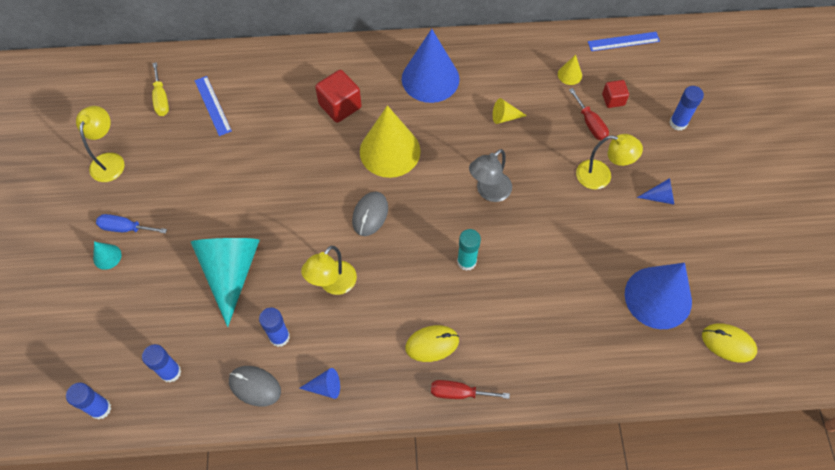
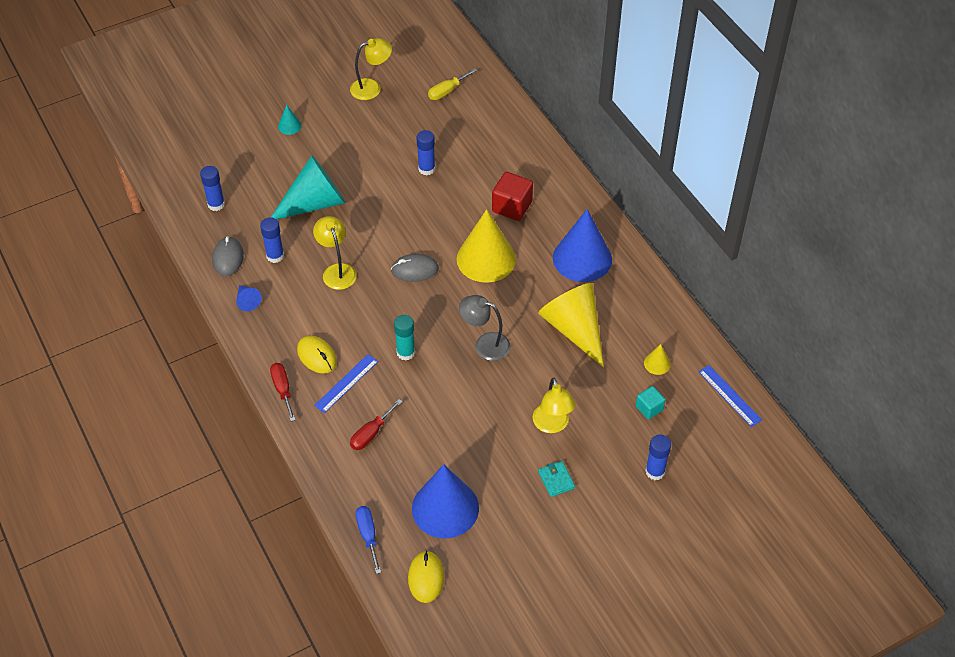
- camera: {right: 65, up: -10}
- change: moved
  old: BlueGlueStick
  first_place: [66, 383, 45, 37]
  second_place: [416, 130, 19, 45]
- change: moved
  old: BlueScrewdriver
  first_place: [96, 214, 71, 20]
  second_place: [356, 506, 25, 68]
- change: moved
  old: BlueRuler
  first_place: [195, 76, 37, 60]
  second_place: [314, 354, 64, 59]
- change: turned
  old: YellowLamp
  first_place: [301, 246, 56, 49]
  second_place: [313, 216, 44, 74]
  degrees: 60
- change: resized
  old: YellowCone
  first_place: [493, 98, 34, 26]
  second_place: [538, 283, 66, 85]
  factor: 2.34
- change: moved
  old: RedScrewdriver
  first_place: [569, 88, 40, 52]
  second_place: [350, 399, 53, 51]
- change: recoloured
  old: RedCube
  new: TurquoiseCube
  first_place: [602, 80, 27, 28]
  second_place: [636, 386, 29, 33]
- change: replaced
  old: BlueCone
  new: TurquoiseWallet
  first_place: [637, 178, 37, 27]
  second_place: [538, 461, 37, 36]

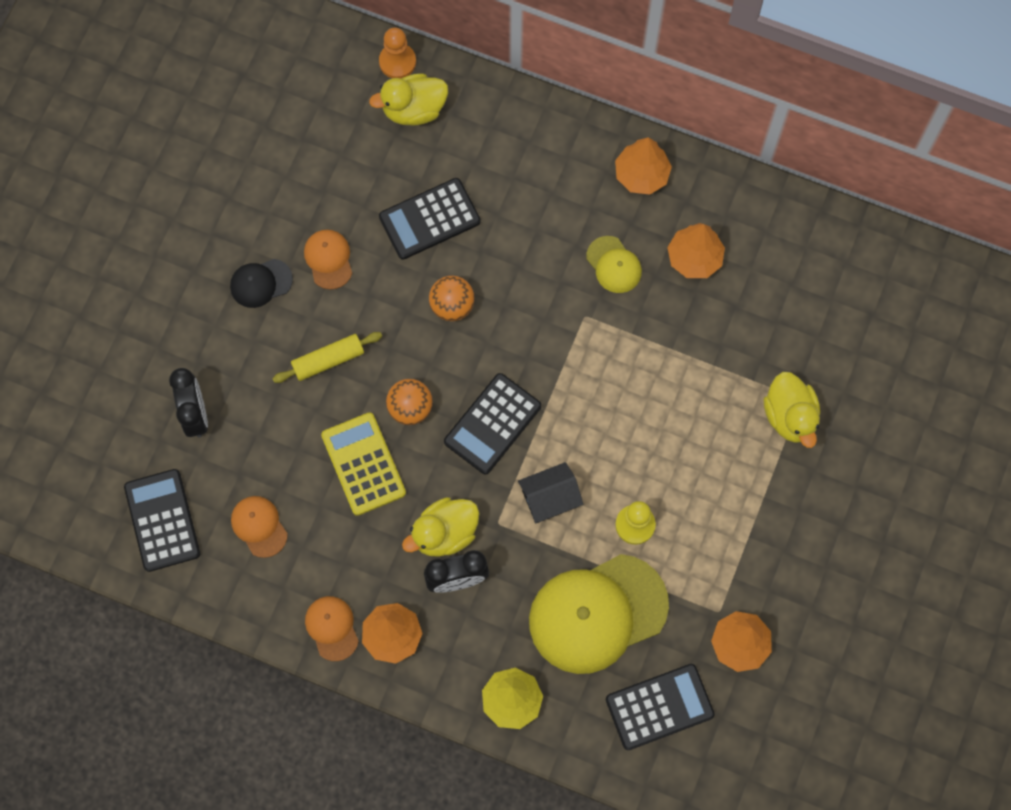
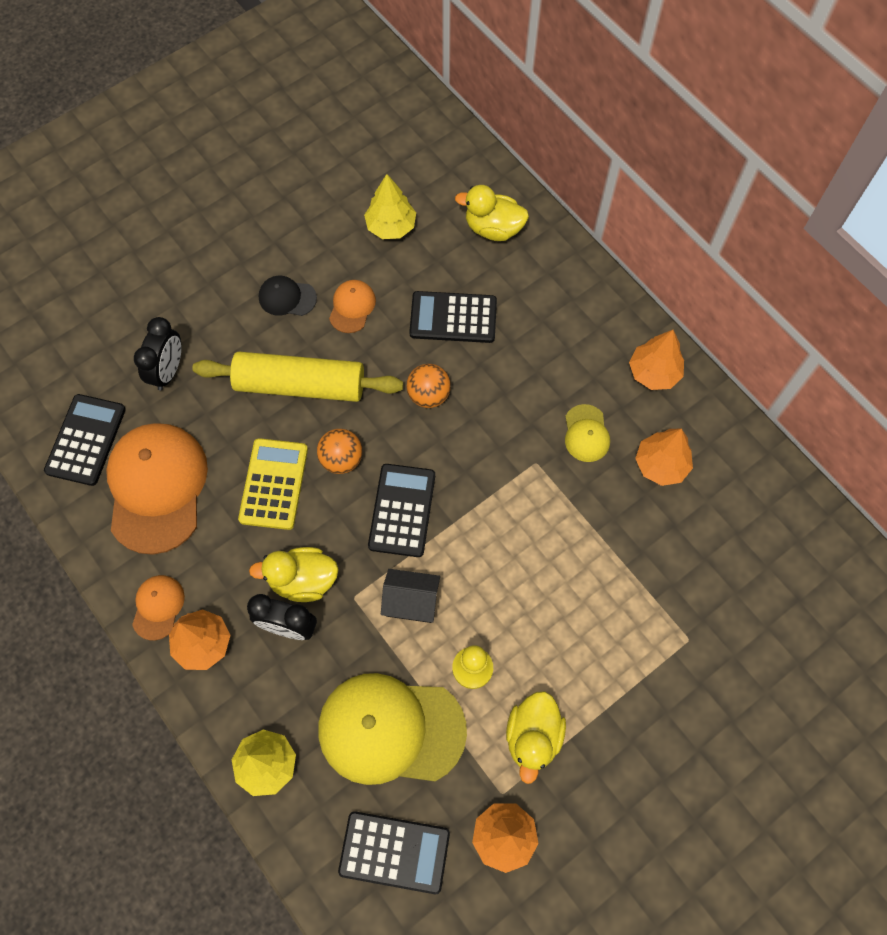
- camera: {right: 30, up: -5}
- change: resized
  old: OrangeCap
  first_place: [231, 496, 57, 62]
  second_place: [106, 423, 102, 132]
  factor: 2.16
- change: resized
  old: YellowRollingPin
  first_place: [272, 332, 110, 51]
  second_place: [192, 352, 211, 50]
  factor: 1.88
- change: removed
  old: OrangePawn
  first_place: [379, 28, 37, 50]
- change: turned
  old: BlackCalculator
  first_place: [444, 373, 97, 102]
  second_place: [368, 464, 67, 93]
  degrees: 120
- change: moved
  old: YellowDuck
  first_place: [764, 372, 56, 76]
  second_place: [506, 691, 60, 93]
- change: added
  new: YellowTree
  second_place: [364, 174, 52, 65]

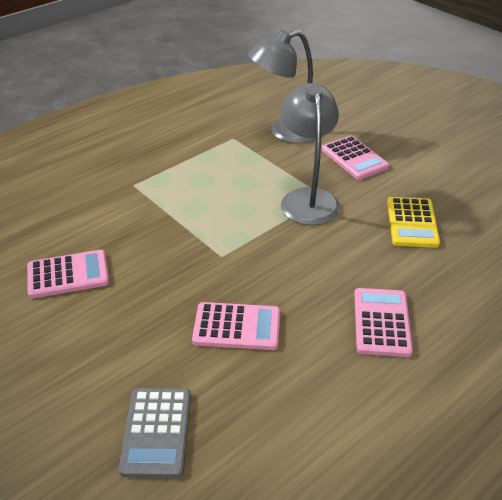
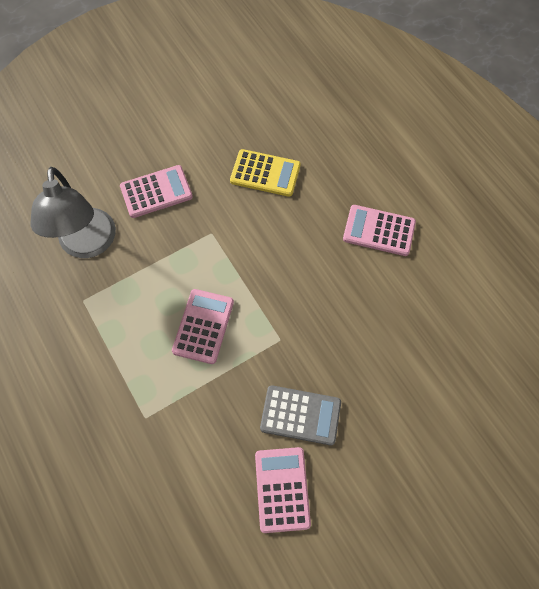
- camera: {right: -80, up: 25}
- change: moved
  old: GreyCalculator
  first_place: [119, 388, 72, 90]
  second_place: [260, 385, 81, 60]
- change: moved
  old: PinkCalculator
  first_place: [192, 302, 88, 48]
  second_place: [172, 289, 62, 75]
- change: removed
  old: GreyLamp
  first_place: [281, 83, 59, 142]

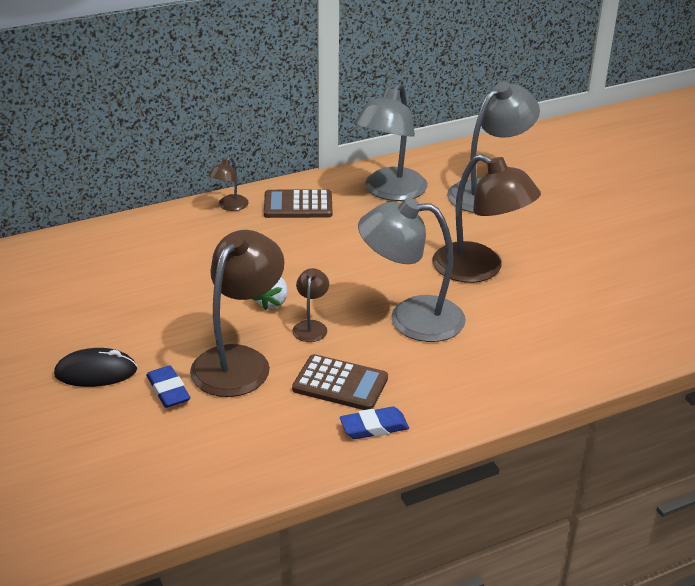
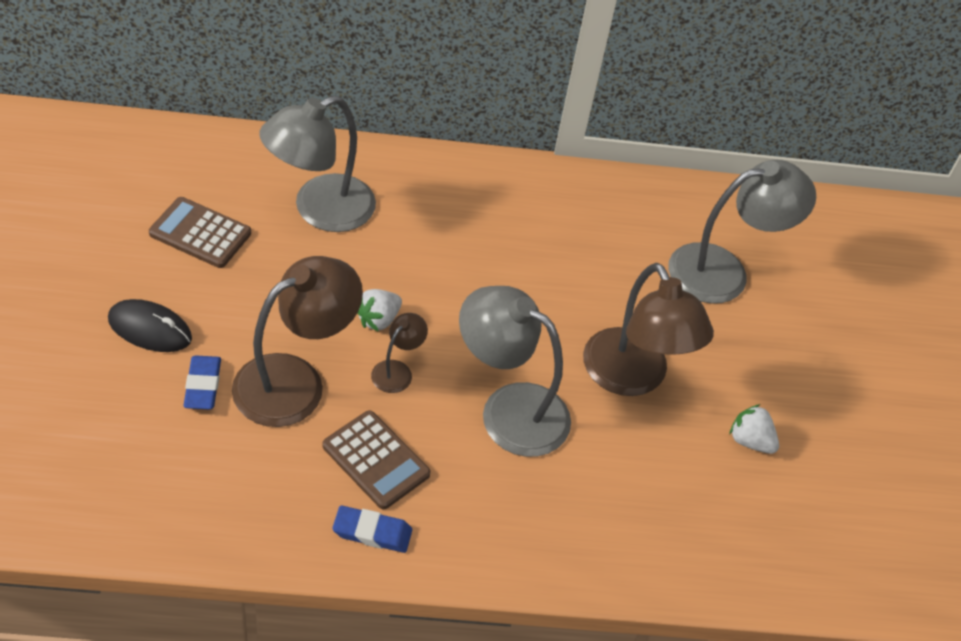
- camera: {right: 20, up: 15}
- change: removed
  old: BrownLamp
  first_place: [209, 157, 40, 54]
- change: moved
  old: BrownCalculator
  first_place: [264, 189, 68, 29]
  second_place: [149, 197, 102, 71]
- change: moved
  old: GreyLamp
  first_place: [354, 83, 73, 118]
  second_place: [259, 96, 117, 136]
- change: added
  new: WhiteStrawberry
  second_place: [729, 404, 50, 50]

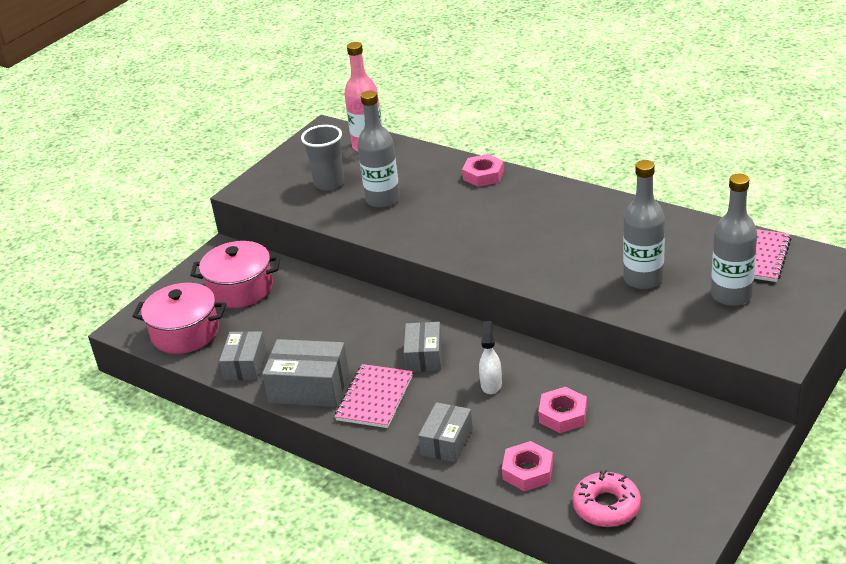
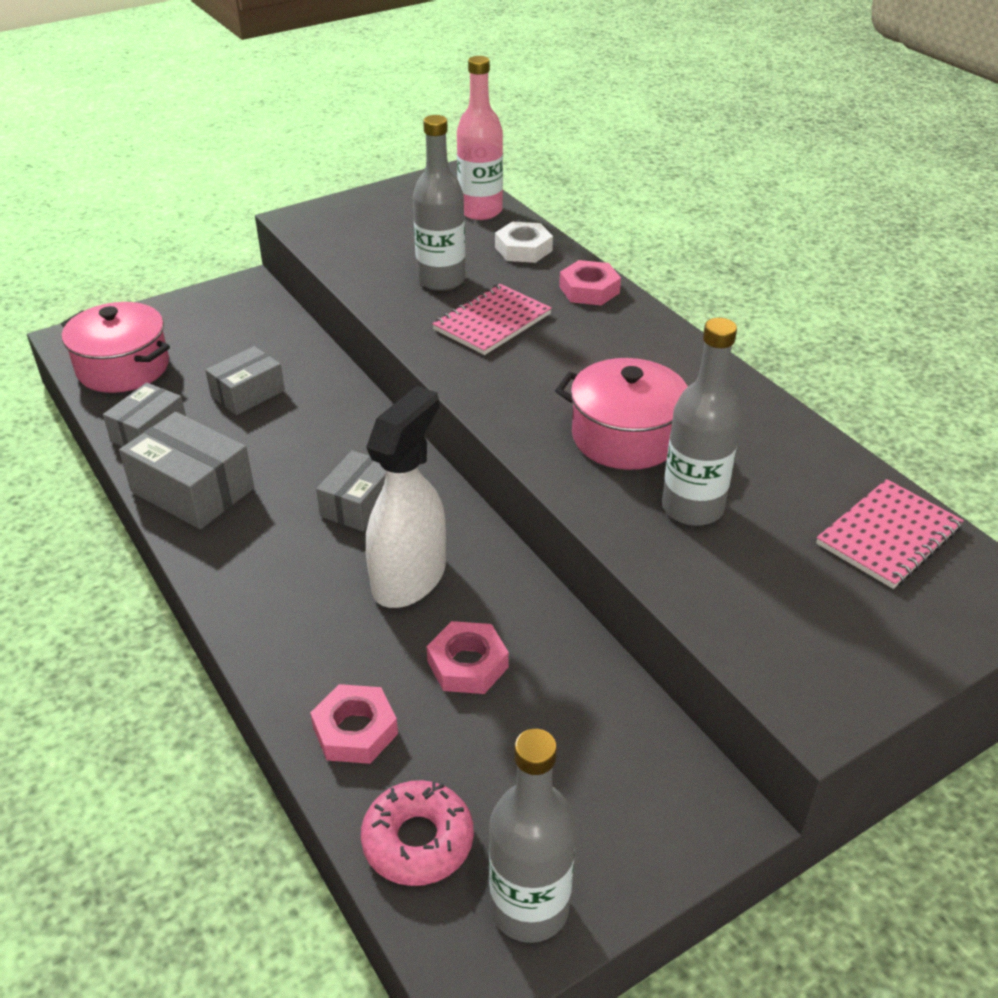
- camera: {right: 20, up: 5}
- change: moved
  old: PinkPot
  first_place: [190, 241, 90, 67]
  second_place: [555, 358, 133, 112]
- change: removed
  old: GreyCup
  first_place: [301, 125, 43, 66]
- change: moved
  old: PinkNotebook
  first_place: [335, 364, 78, 64]
  second_place: [432, 284, 120, 71]
- change: moved
  old: GreyBox
  first_place: [418, 402, 55, 61]
  second_place: [205, 346, 80, 69]
- change: resized
  old: WhiteSprayBottle
  first_place: [479, 321, 23, 73]
  second_place: [366, 386, 80, 222]
  factor: 1.97
- change: moved
  old: GreyBottle
  first_place: [711, 174, 46, 132]
  second_place: [489, 729, 87, 214]
- change: added
  new: WhiteNut
  second_place: [495, 222, 58, 41]

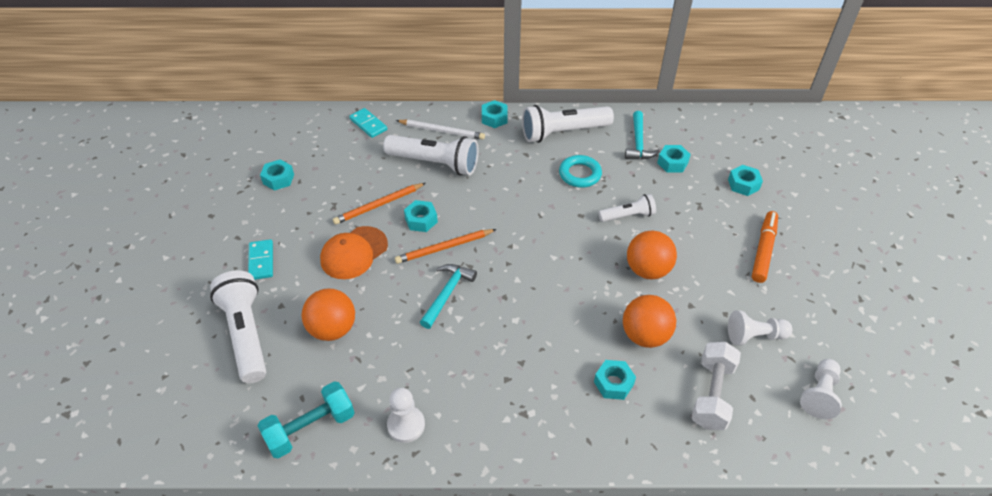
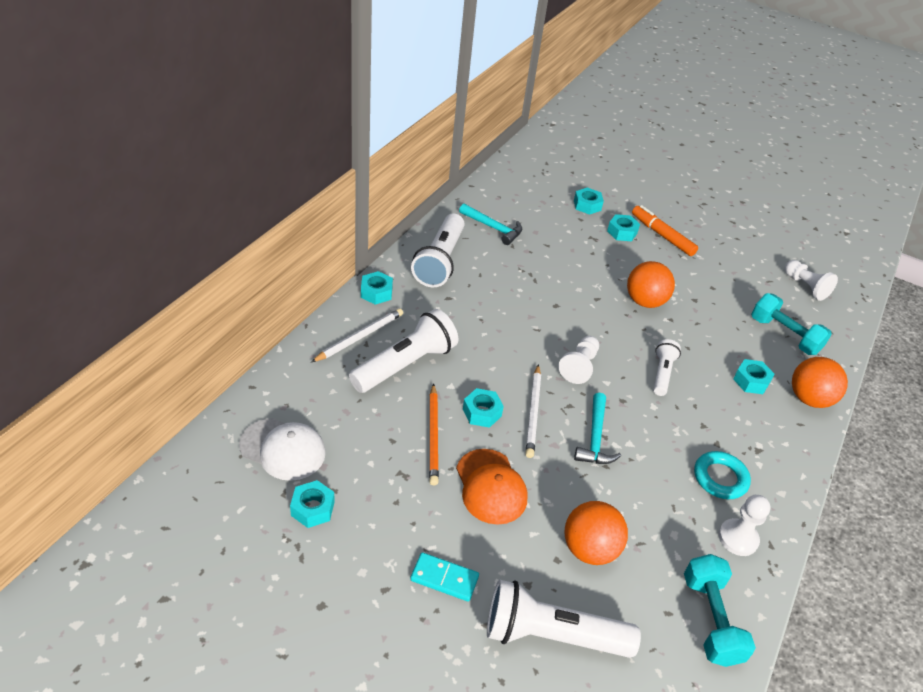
- camera: {right: -65, up: -5}
- change: removed
  old: TurquoiseDomino
  first_place: [349, 108, 38, 30]
- change: recoloured
  old: OrangePencil
  new: WhitePencil
  first_place: [395, 229, 102, 35]
  second_place: [525, 364, 16, 94]
- change: turned
  old: TurquoiseHammer
  first_place: [420, 264, 57, 65]
  second_place: [574, 393, 47, 71]
  degrees: -135
- change: moved
  old: TurquoiseRing
  first_place: [559, 155, 43, 33]
  second_place: [694, 451, 57, 48]
- change: moved
  old: WhiteFlashlight
  first_place: [598, 194, 58, 28]
  second_place: [653, 339, 28, 57]
- change: moved
  old: OrangeBall
  first_place: [623, 295, 53, 53]
  second_place: [792, 357, 56, 51]
- change: moved
  old: TurquoiseNut
  first_place: [657, 145, 34, 28]
  second_place: [607, 214, 33, 27]
- change: recoloured
  old: WhiteDumbbell
  new: TurquoiseDumbbell
  first_place: [691, 342, 50, 88]
  second_place: [751, 293, 81, 62]
- change: moved
  old: WhitePawn
  first_place: [728, 310, 64, 36]
  second_place: [558, 336, 41, 48]
- change: added
  new: WhiteCap
  second_place: [239, 418, 87, 63]

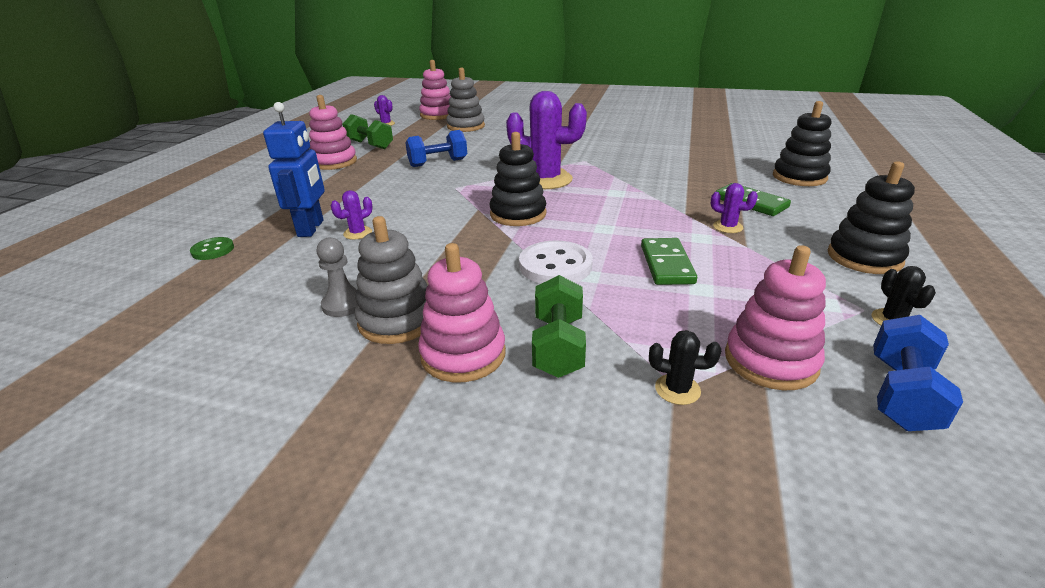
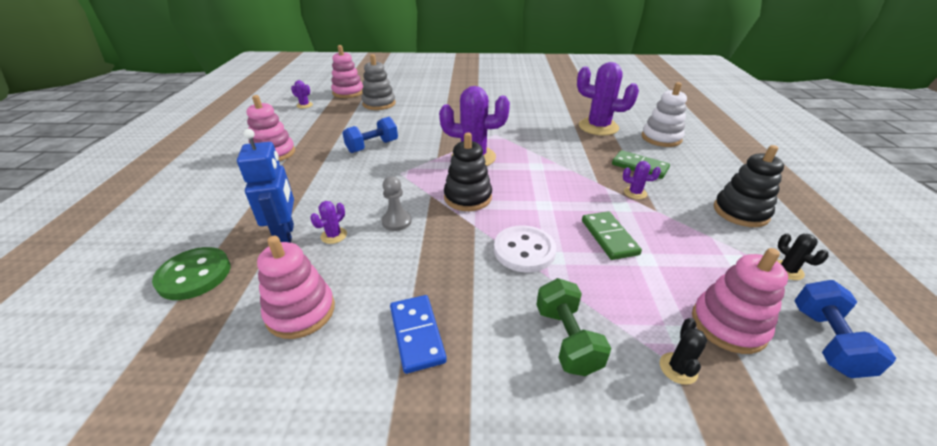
- camera: {right: -15, up: 5}
- change: resized
  old: GreenButton
  first_place: [190, 237, 44, 23]
  second_place: [152, 247, 78, 53]
  factor: 1.73
- change: moved
  old: GreyPawn
  first_place: [317, 237, 40, 80]
  second_place: [382, 176, 30, 55]
- change: removed
  old: GreenDumbbell
  first_place: [343, 114, 50, 35]
- change: replaced
  old: GreyStackingToy
  new: BlueDomino
  first_place: [355, 216, 72, 128]
  second_place: [390, 295, 57, 79]
- change: moved
  old: PinkStackingToy
  first_place: [418, 243, 88, 139]
  second_place: [257, 236, 78, 103]
- change: turned
  old: BlackCactus
  first_place: [649, 330, 72, 75]
  second_place: [660, 318, 47, 67]
  degrees: -75
- change: recoloured
  old: BlackStackingToy
  new: WhiteStackingToy
  first_place: [773, 101, 58, 85]
  second_place: [642, 82, 45, 65]
- change: added
  new: PurpleCactus
  second_place: [577, 62, 62, 73]

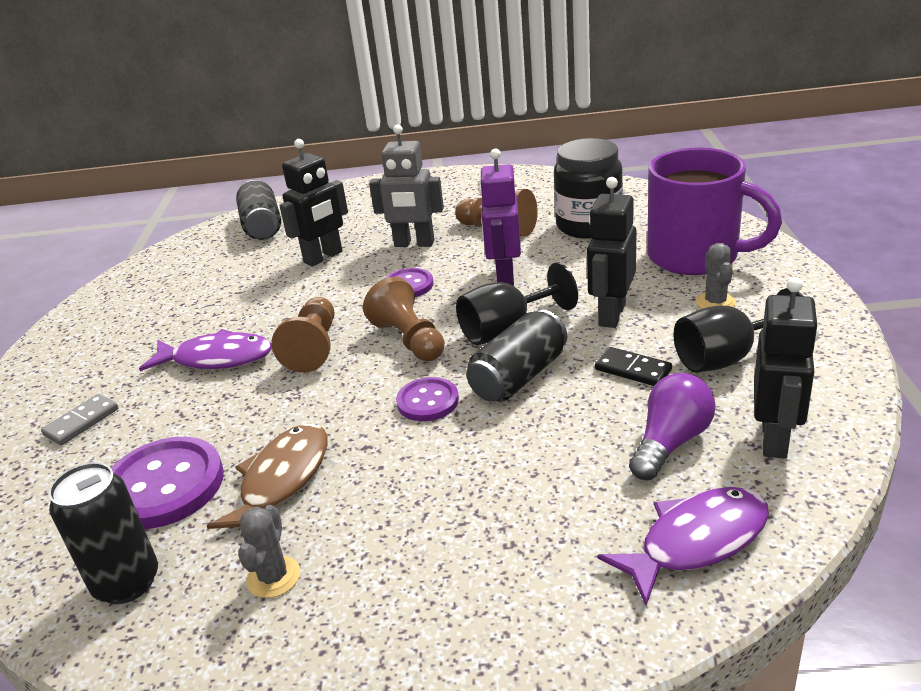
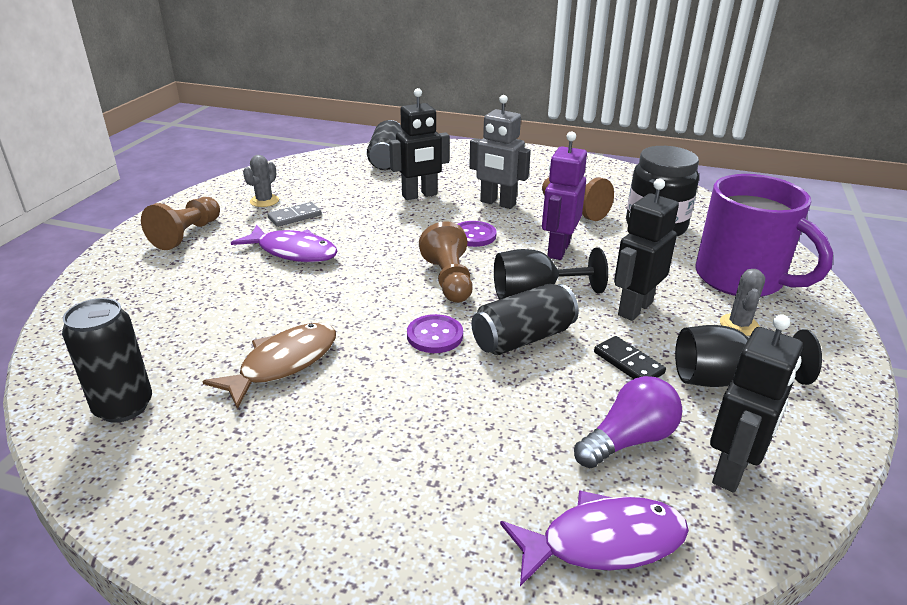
- camera: {right: 15, up: 0}
- change: moved
  old: GreyDomino
  first_place: [41, 394, 77, 51]
  second_place: [268, 202, 54, 25]
- change: removed
  old: PurpleButton
  first_place: [111, 437, 113, 92]
- change: moved
  old: GreyCactus
  first_place: [238, 505, 62, 93]
  second_place: [243, 155, 36, 52]
- change: moved
  old: BrownPawn
  first_place: [271, 297, 64, 76]
  second_place: [141, 197, 79, 53]

